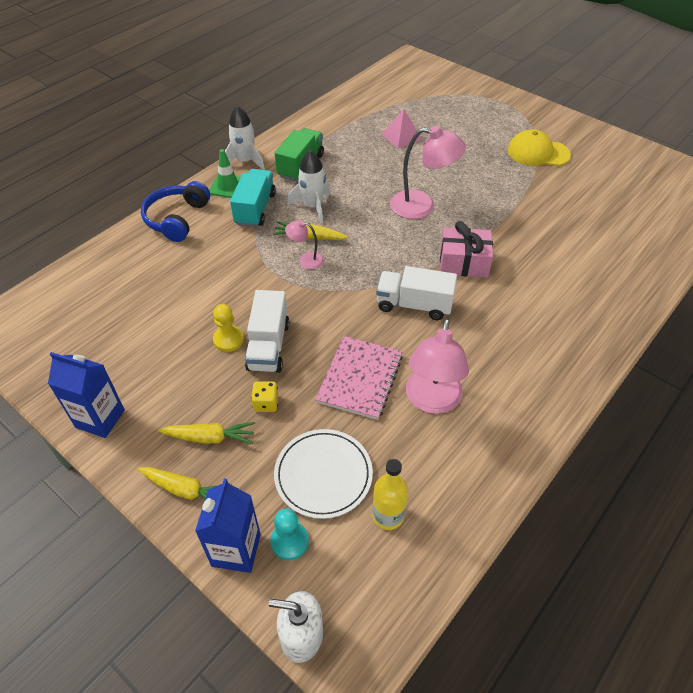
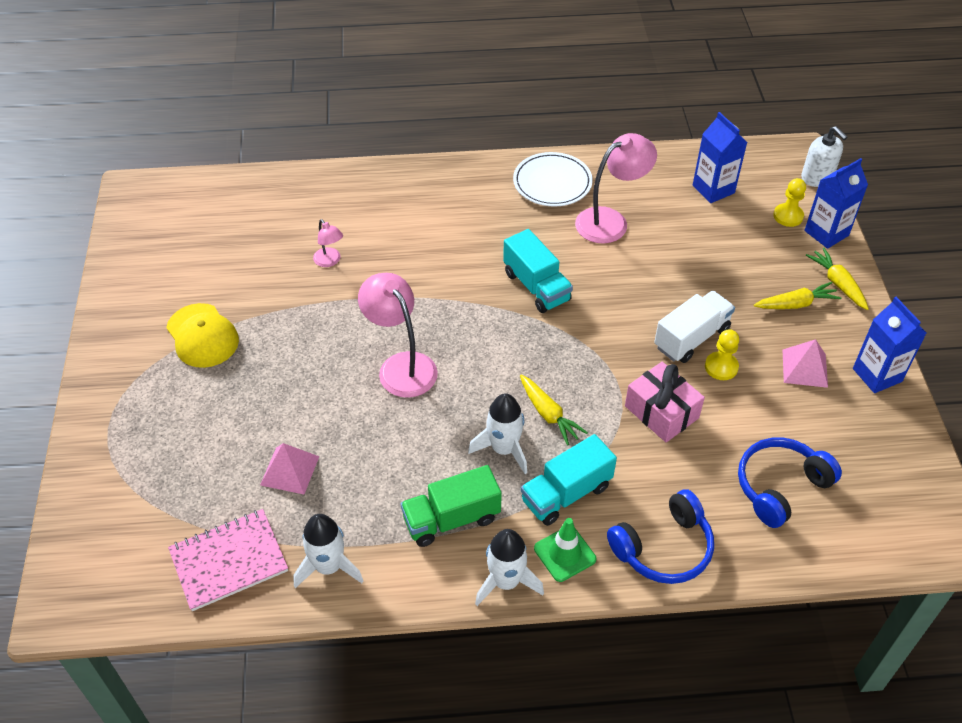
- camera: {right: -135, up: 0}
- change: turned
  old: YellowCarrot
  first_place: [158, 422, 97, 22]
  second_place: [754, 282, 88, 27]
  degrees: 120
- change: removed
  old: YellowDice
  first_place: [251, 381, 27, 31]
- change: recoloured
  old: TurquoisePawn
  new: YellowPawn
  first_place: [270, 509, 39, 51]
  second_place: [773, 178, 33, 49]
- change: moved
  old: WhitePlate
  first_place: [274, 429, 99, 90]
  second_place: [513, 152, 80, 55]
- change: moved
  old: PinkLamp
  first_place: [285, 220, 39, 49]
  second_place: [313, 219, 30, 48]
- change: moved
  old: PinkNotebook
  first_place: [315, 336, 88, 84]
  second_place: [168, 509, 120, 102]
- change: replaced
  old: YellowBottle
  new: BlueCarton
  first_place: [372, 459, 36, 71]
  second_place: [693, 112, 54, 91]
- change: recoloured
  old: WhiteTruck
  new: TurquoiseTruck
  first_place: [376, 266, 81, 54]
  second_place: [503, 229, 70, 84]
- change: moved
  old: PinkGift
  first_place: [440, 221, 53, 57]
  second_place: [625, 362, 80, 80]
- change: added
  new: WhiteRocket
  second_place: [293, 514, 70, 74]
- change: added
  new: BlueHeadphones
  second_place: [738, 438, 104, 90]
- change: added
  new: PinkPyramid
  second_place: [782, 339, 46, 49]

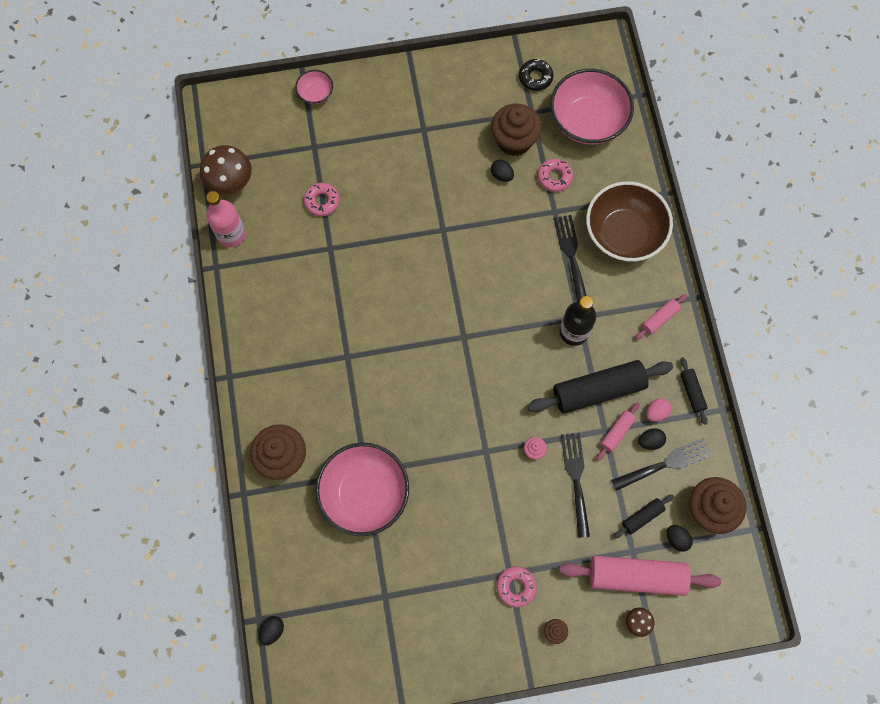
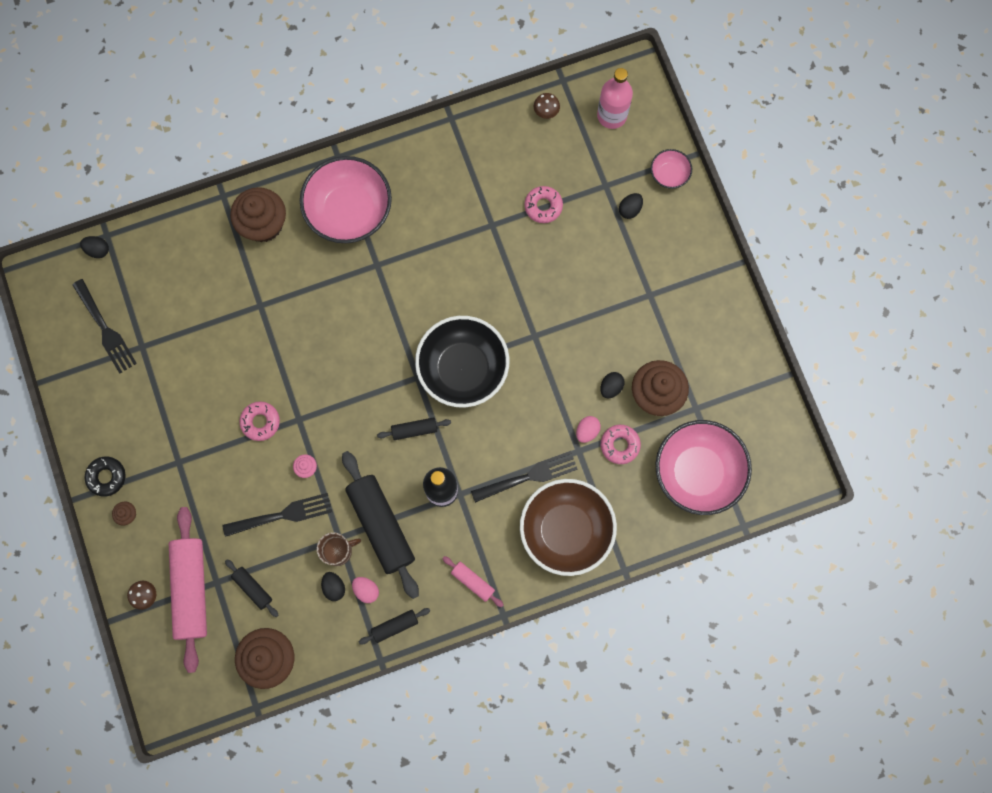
- camera: {right: 80, up: 5}
- change: resized
  old: BrownMushroom
  first_place: [200, 145, 52, 50]
  second_place: [534, 93, 26, 26]
  factor: 0.49
- change: moved
  old: PinkBottle
  first_place: [206, 191, 40, 56]
  second_place: [597, 68, 36, 61]
- change: moved
  old: PinkBowl
  first_place: [315, 443, 94, 93]
  second_place: [300, 156, 92, 87]
- change: moved
  old: PinkDonut
  first_place: [496, 566, 41, 42]
  second_place: [239, 401, 41, 40]
- change: moved
  old: BlackDonut
  first_place: [519, 59, 34, 32]
  second_place: [85, 456, 41, 41]
- change: replaced
  old: PinkRollingPin
  new: BrownMug
  first_place: [597, 402, 43, 59]
  second_place: [317, 532, 44, 34]
- change: moved
  old: BlackFork
  first_place: [611, 438, 101, 53]
  second_place: [72, 279, 65, 94]
- change: moved
  old: BlackEgg
  first_place: [667, 525, 26, 27]
  second_place: [619, 193, 24, 26]
- change: added
  new: BlackRollingPin
  second_place: [377, 417, 74, 23]
- change: added
  new: BlackBowl
  second_place: [415, 316, 94, 91]
- change: added
  new: PinkEgg
  second_place: [576, 416, 25, 27]

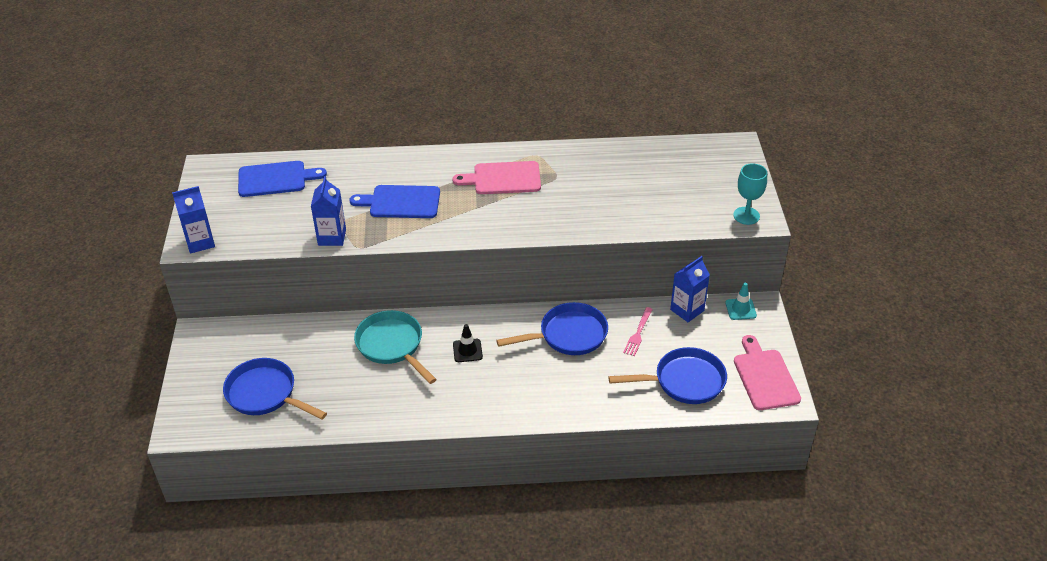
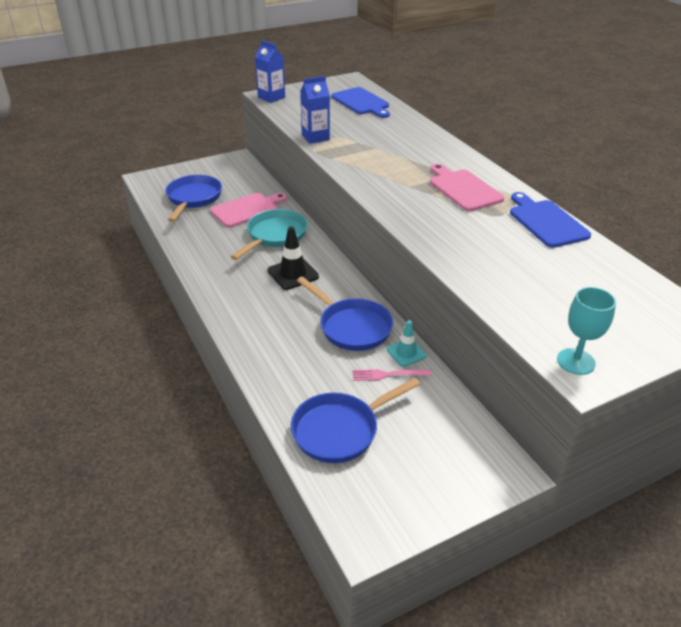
- camera: {right: 65, up: -5}
- change: moved
  old: BlueCuttingBoard
  first_place: [349, 185, 91, 33]
  second_place: [510, 192, 81, 56]
- change: resized
  old: BlackTrafficCone
  first_place: [453, 324, 30, 38]
  second_place: [268, 226, 51, 64]
  factor: 1.52
- change: turned
  old: BluePan
  first_place: [608, 347, 119, 57]
  second_place: [291, 378, 129, 85]
  degrees: 90
- change: removed
  old: BlueCarton
  first_place: [670, 256, 40, 66]
- change: moved
  old: TurquoiseTrafficCone
  first_place: [725, 283, 32, 37]
  second_place: [387, 320, 40, 47]
- change: moved
  old: PinkCuttingBoard
  first_place: [734, 335, 67, 75]
  second_place: [210, 193, 77, 34]

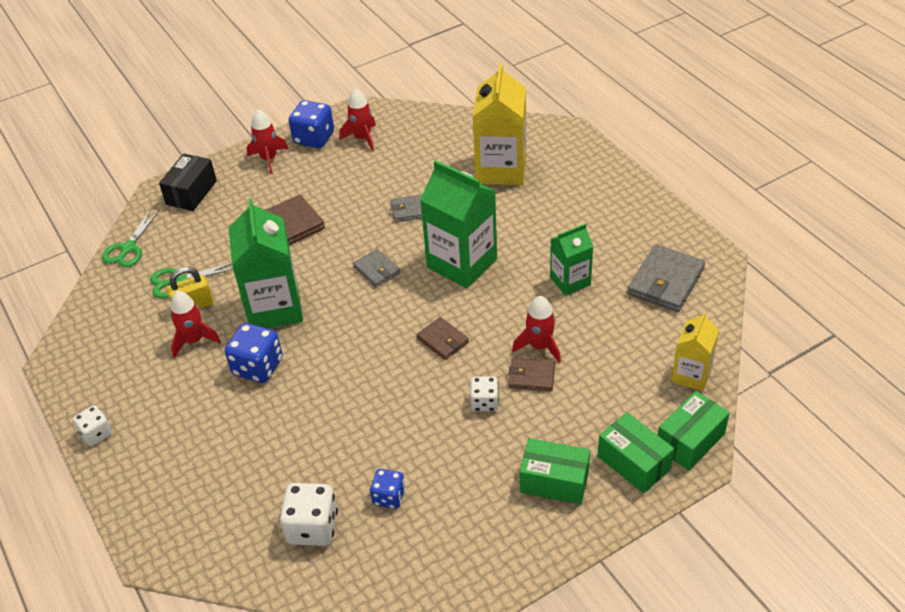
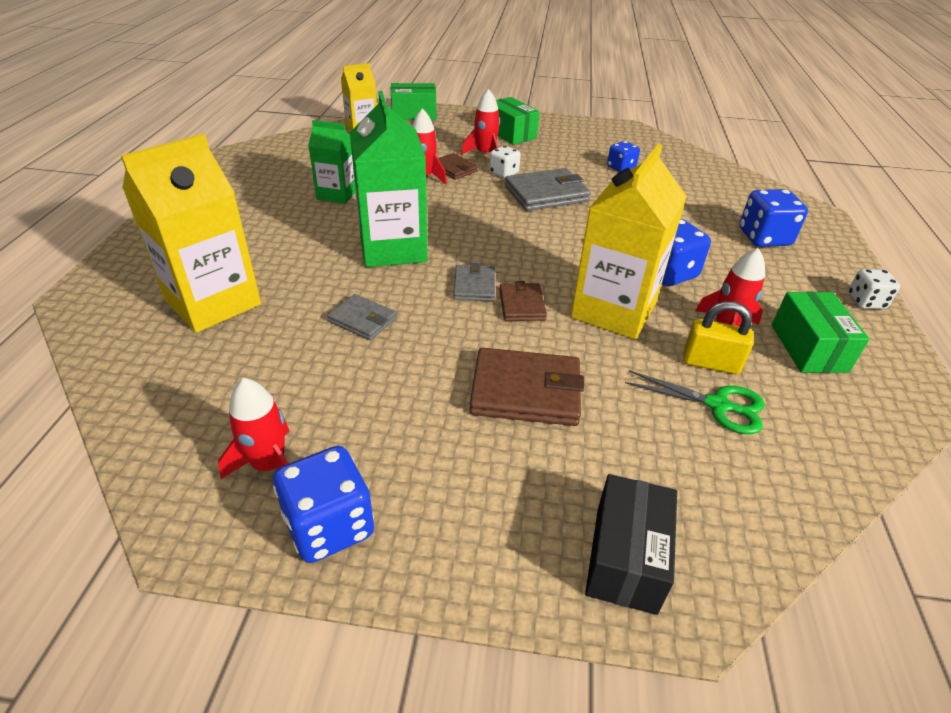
- camera: {right: -145, up: -5}
- change: removed
  old: GreenScissors
  first_place: [102, 209, 58, 58]
- change: turned
  old: BlackBox
  first_place: [159, 153, 58, 58]
  second_place: [585, 474, 92, 141]
  degrees: -45
- change: recoloured
  old: GreenCarton
  new: YellowCarton
  first_place: [229, 198, 74, 130]
  second_place: [571, 144, 116, 195]
- change: moved
  old: RedRocket
  first_place: [247, 110, 41, 64]
  second_place: [461, 89, 39, 66]
- change: removed
  old: WhiteDice
  first_place: [279, 483, 59, 63]
- change: moved
  old: BrownWallet
  first_place: [417, 317, 52, 43]
  second_place: [499, 281, 48, 40]
- change: moved
  old: GreenBox
  first_place: [597, 412, 77, 81]
  second_place: [772, 292, 98, 81]
- change: moved
  old: GreyWallet
  first_place: [627, 244, 78, 68]
  second_place: [505, 168, 86, 43]
- change: added
  new: BlueDice
  second_place: [739, 189, 69, 58]

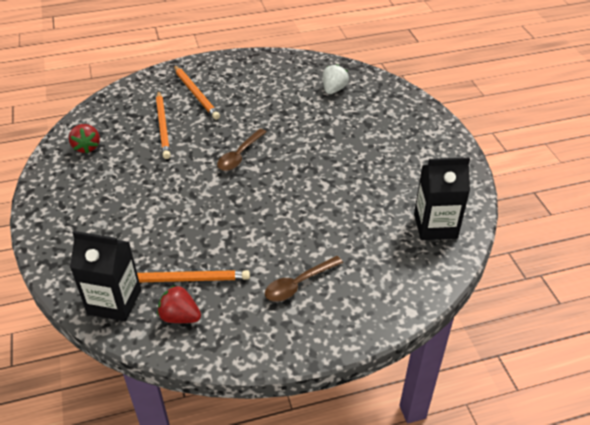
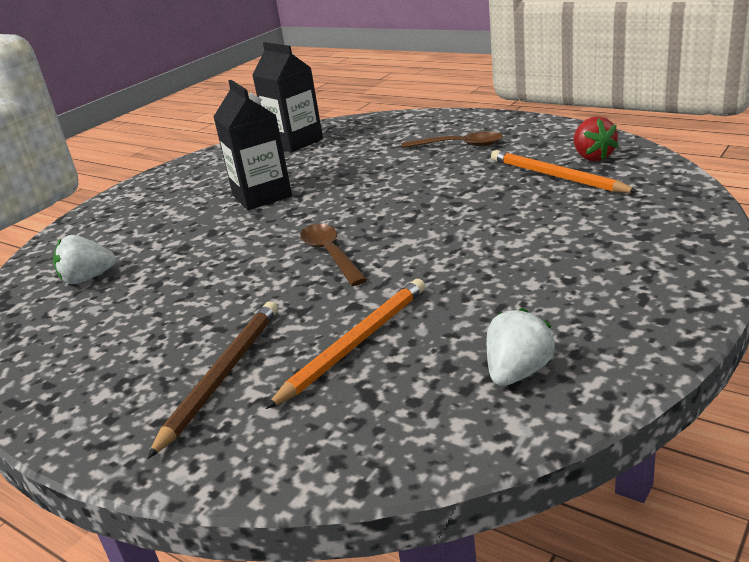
- camera: {right: -125, up: -15}
- change: recoloured
  old: RedStrawberry
  new: WhiteStrawberry
  first_place: [69, 124, 31, 30]
  second_place: [487, 308, 68, 78]
- change: moved
  old: BlackCarton
  first_place: [70, 231, 71, 91]
  second_place: [213, 80, 79, 130]
- change: recoloured
  old: OrangePencil
  new: BrownPencil
  first_place: [174, 65, 46, 55]
  second_place: [147, 301, 131, 158]
- change: turned
  old: BrownSpoon
  first_place: [217, 129, 49, 42]
  second_place: [300, 224, 67, 62]
  degrees: -105

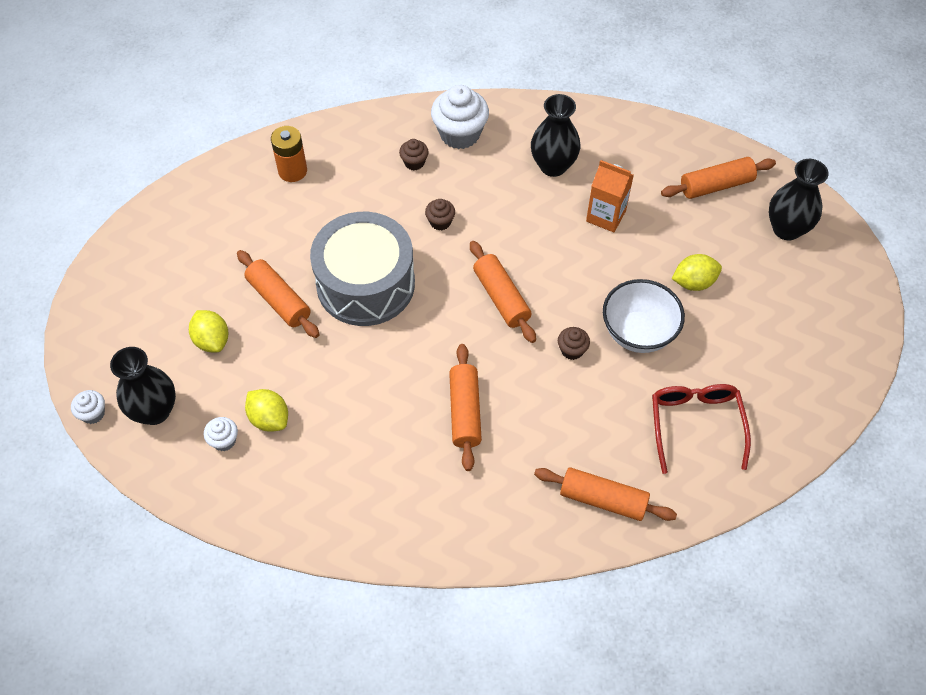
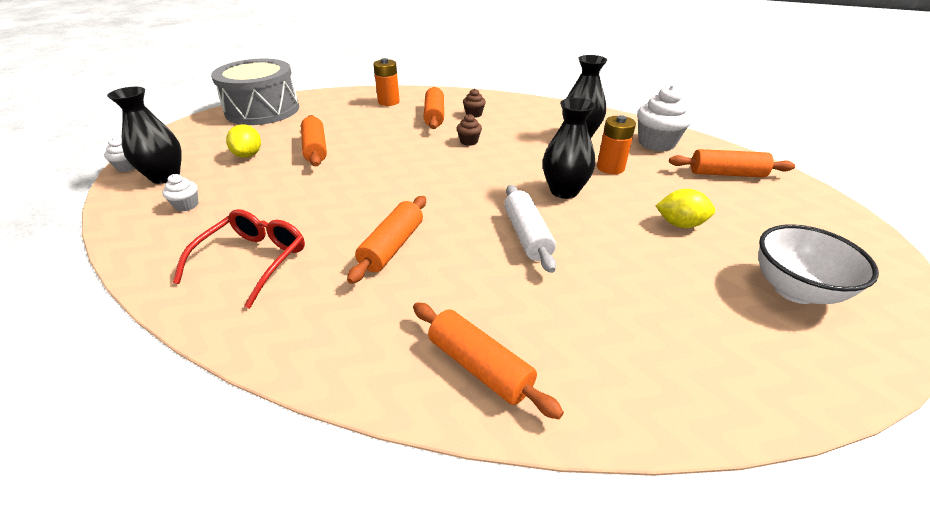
- camera: {right: 25, up: -20}
- change: removed
  old: YellowLemon
  first_place: [245, 389, 43, 43]
- change: moved
  old: GreyDrum
  first_place: [310, 212, 105, 114]
  second_place: [211, 59, 88, 66]
- change: moved
  old: WhiteCupcake
  first_place: [431, 85, 58, 64]
  second_place: [637, 85, 55, 67]
- change: moved
  old: OrangeRollingPin
  first_place: [470, 241, 66, 102]
  second_place: [423, 87, 21, 42]
- change: replaced
  old: BrownCupcake
  new: WhiteRollingPin
  first_place: [558, 327, 32, 33]
  second_place: [504, 185, 52, 88]
- change: replaced
  old: OrangeCarton
  new: OrangeBattery
  first_place: [586, 160, 48, 72]
  second_place: [597, 115, 39, 59]
- change: moved
  old: WhiteBowl
  first_place: [603, 279, 82, 74]
  second_place: [758, 224, 121, 80]
- change: moved
  old: RedGlasses
  first_place: [652, 384, 99, 90]
  second_place: [173, 209, 132, 100]
- change: moved
  old: BlackVase
  first_place: [769, 159, 60, 81]
  second_place: [543, 98, 53, 101]

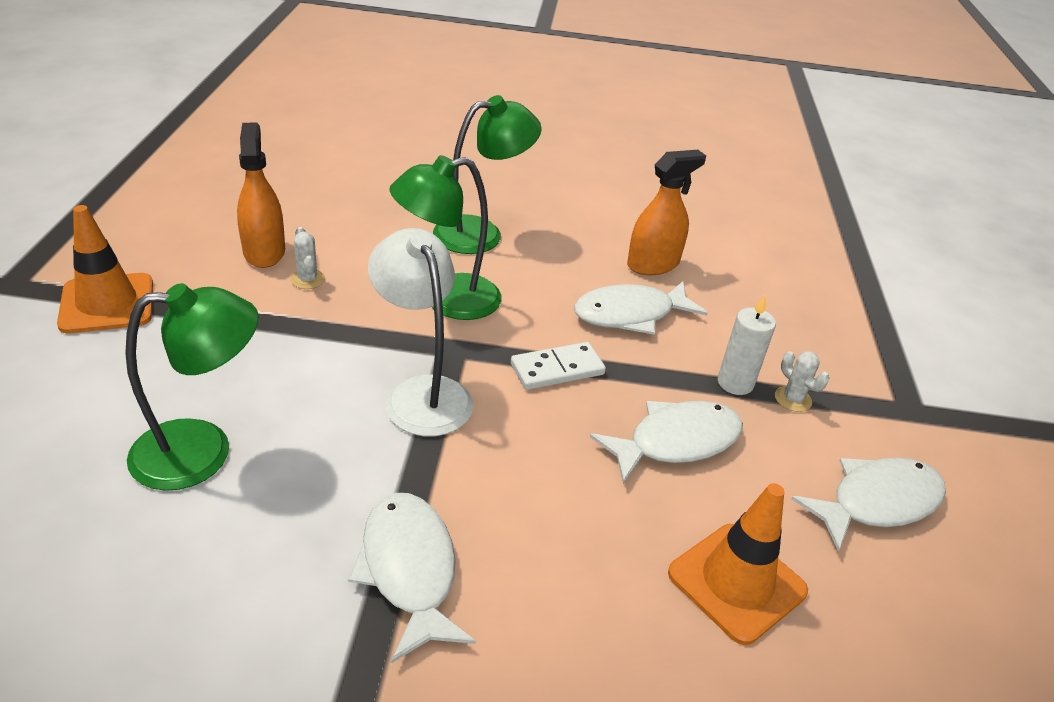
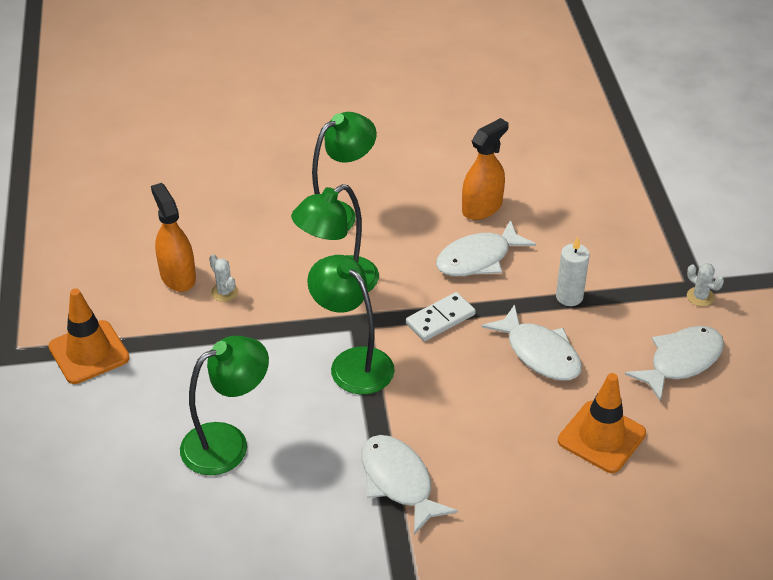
- camera: {right: -10, up: 5}
- change: recoloured
  old: WhiteLamp
  new: GreenLamp
  first_place: [368, 228, 105, 208]
  second_place: [307, 255, 88, 140]
- change: turned
  old: WhiteFish
  first_place: [590, 401, 153, 83]
  second_place: [482, 304, 100, 77]
  degrees: 90
- change: moved
  old: WhiteCactus
  first_place: [775, 351, 54, 61]
  second_place: [687, 263, 37, 44]

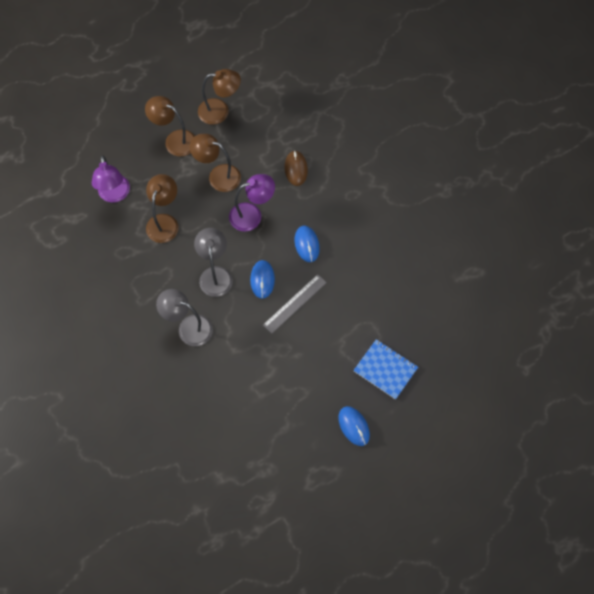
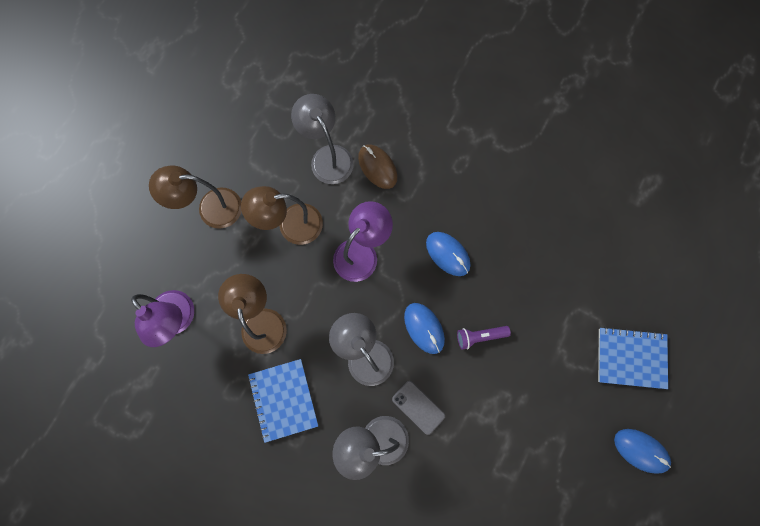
- camera: {right: -30, up: 10}
- change: removed
  old: BrownLamp
  first_place: [198, 69, 43, 56]
- change: replaced
  old: GreyRuler
  new: PurpleFlashlight
  first_place: [263, 274, 64, 60]
  second_place: [457, 326, 54, 23]
- change: added
  new: BlueNotebook
  second_place: [248, 359, 70, 84]
- change: added
  new: GreyLamp
  second_place: [291, 94, 63, 90]
- change: added
  new: GreyPhone
  second_place: [392, 381, 53, 54]

